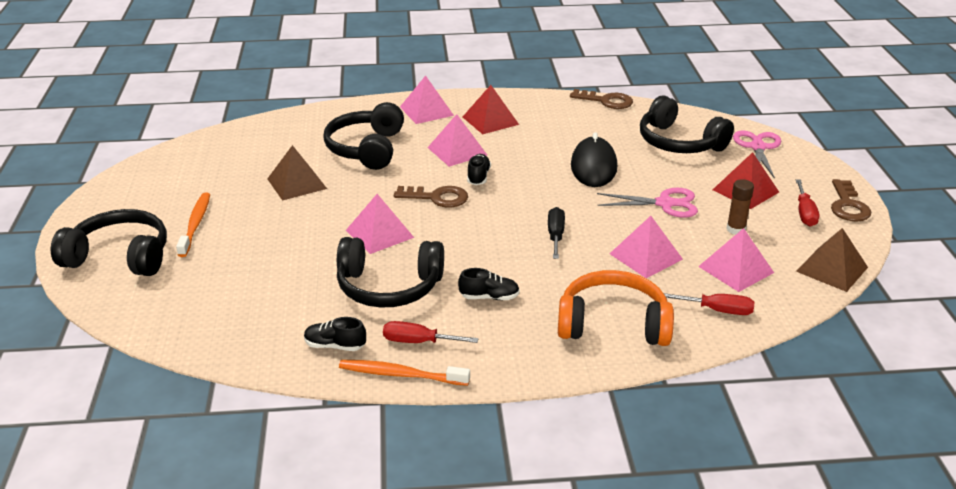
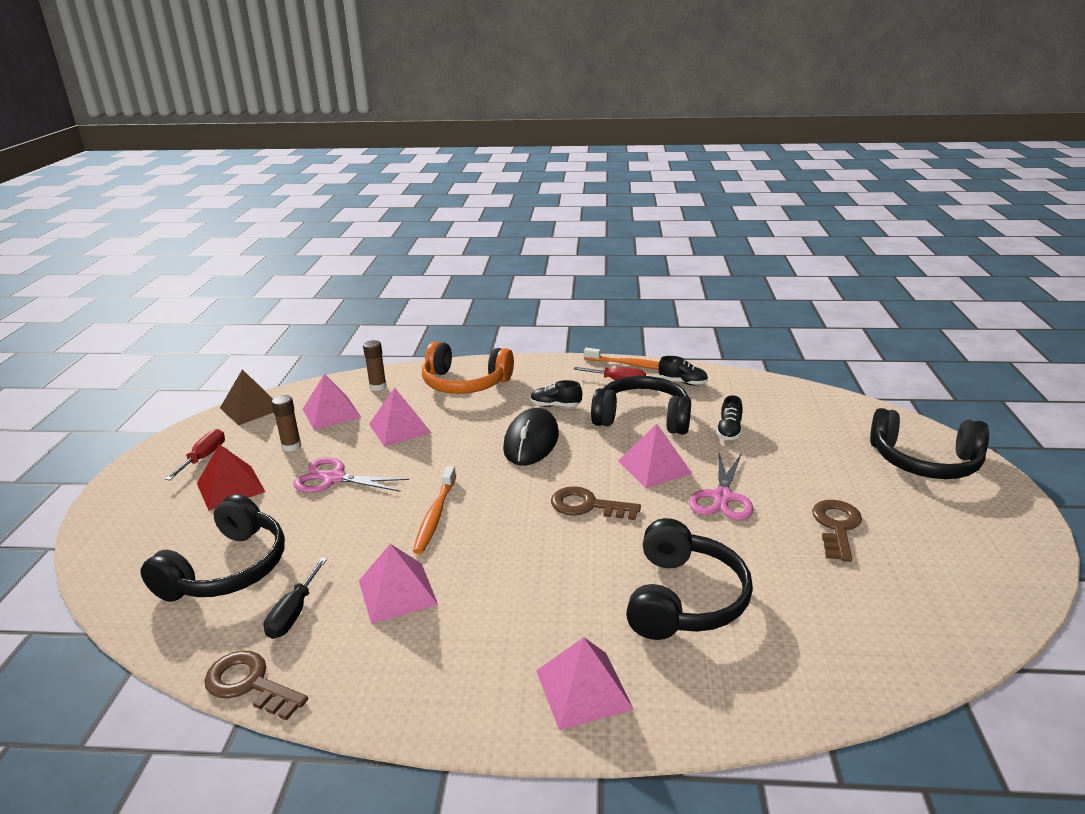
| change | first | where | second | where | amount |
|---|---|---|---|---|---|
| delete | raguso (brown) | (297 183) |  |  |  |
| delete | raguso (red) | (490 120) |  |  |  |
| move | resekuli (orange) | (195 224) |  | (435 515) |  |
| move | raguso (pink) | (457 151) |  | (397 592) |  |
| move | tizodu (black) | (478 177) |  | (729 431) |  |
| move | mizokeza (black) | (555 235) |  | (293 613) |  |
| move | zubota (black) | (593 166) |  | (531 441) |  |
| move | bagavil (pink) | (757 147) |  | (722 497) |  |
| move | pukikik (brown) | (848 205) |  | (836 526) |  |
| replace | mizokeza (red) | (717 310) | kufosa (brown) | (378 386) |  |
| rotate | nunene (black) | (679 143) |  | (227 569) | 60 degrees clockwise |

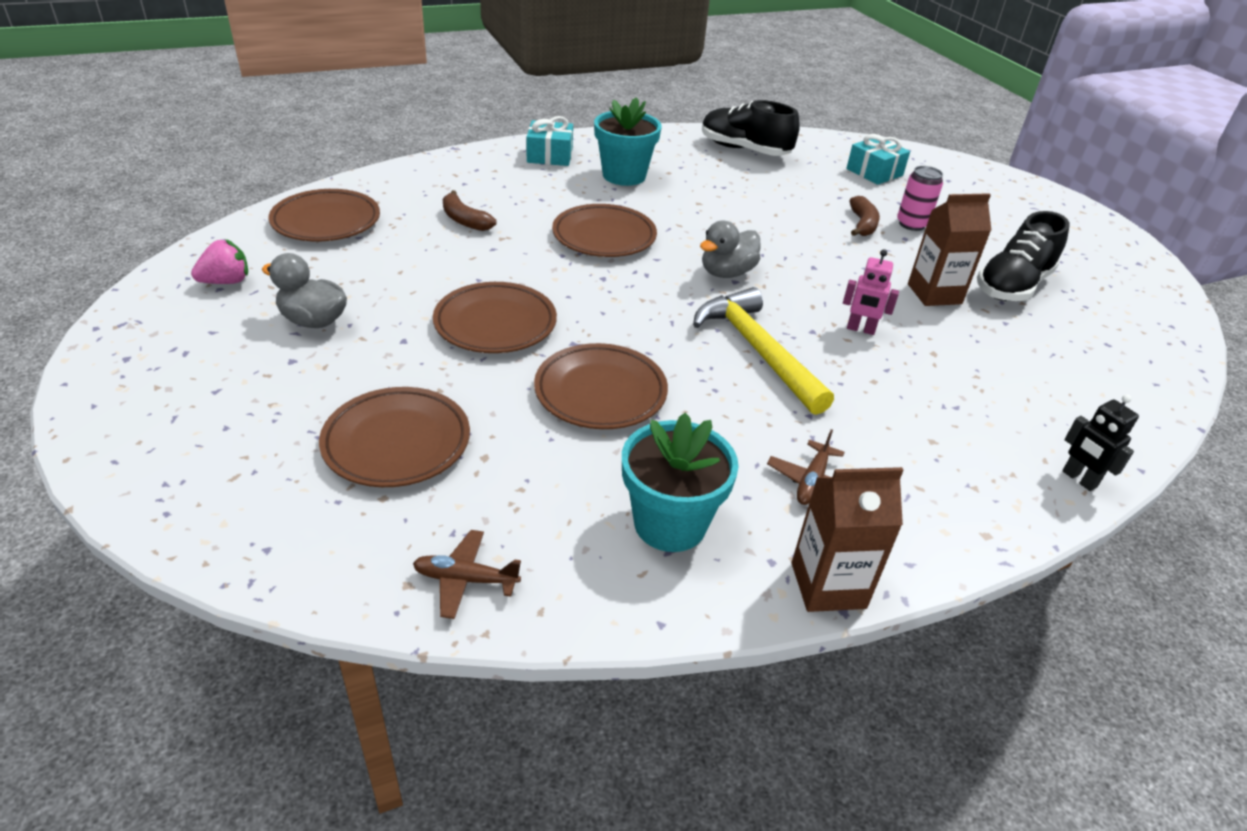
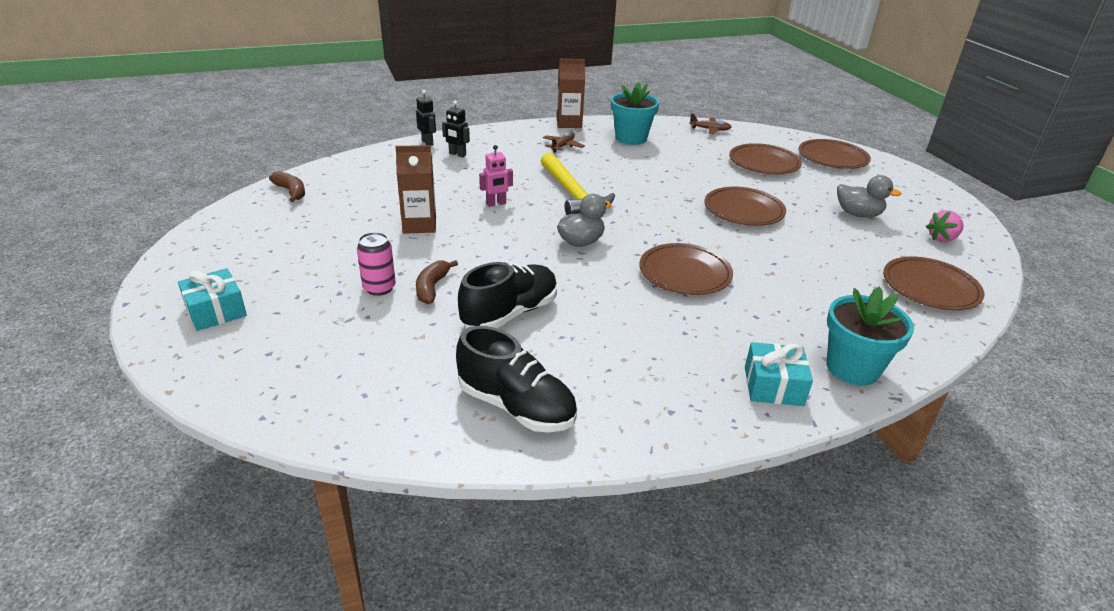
| change | first | where | second | where | amount |
|---|---|---|---|---|---|
| insert |  |  | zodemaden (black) | (457 154) |  |
| move | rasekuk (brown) | (465 220) |  | (291 192) |  |
| move | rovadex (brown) | (600 392) |  | (832 158) |  |
| move | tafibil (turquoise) | (624 175) |  | (852 368) |  |
| move | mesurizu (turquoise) | (874 172) |  | (216 311) |  |
| move | tizodu (black) | (1012 286) |  | (510 313) |  |
| rotate | zodemaden (pink) | (860 329) |  | (496 204) | 135 degrees clockwise |

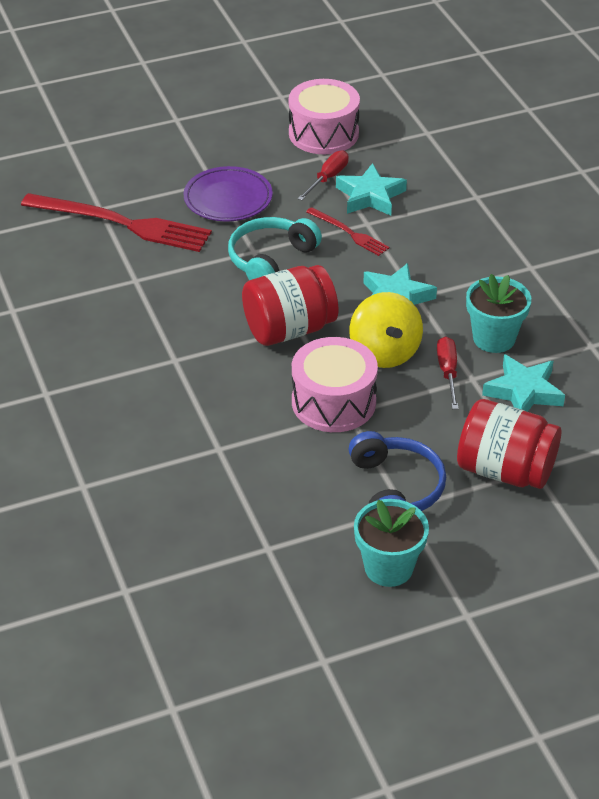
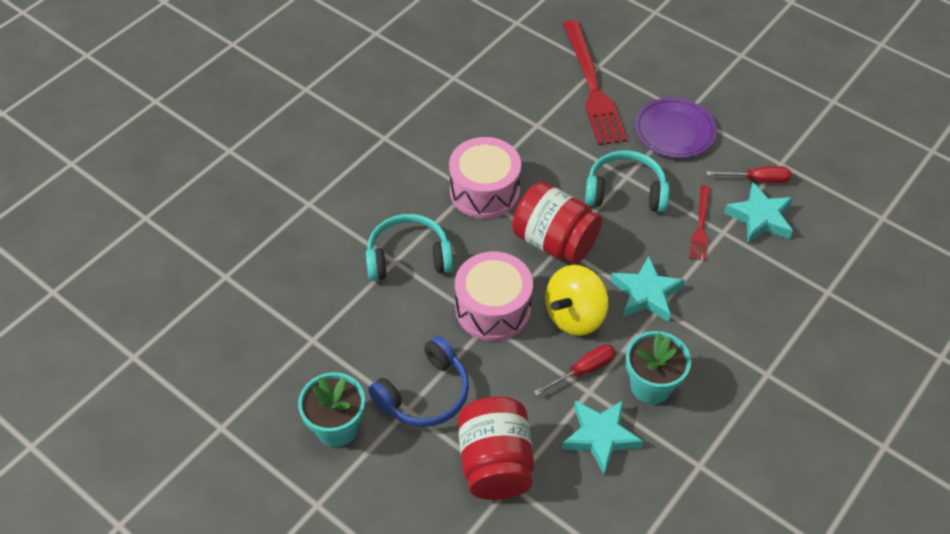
| change | first | where | second | where | amount |
|---|---|---|---|---|---|
| insert |  |  | nunene (turquoise) | (408 257) |  |
| move | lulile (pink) | (323 133) |  | (484 191) |  |

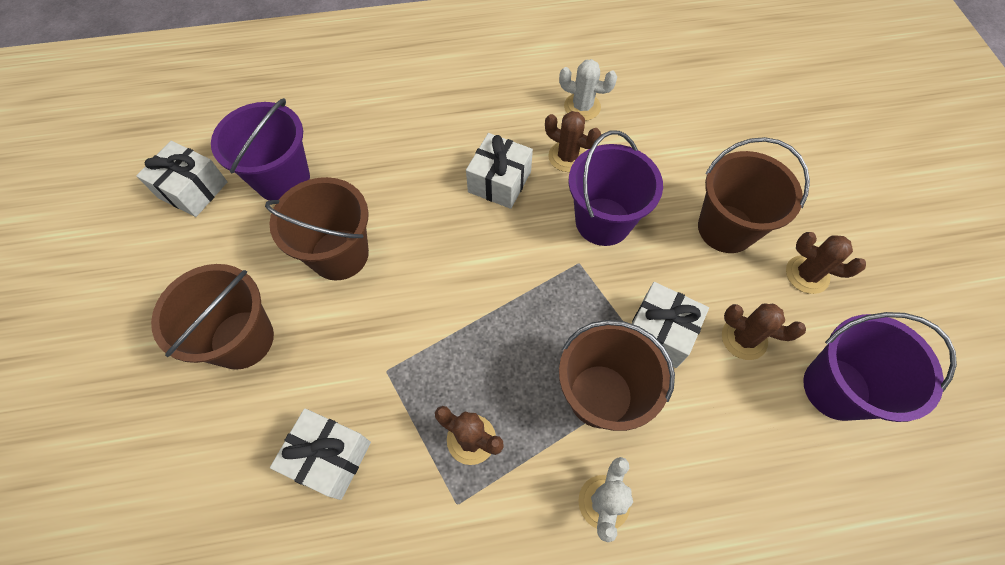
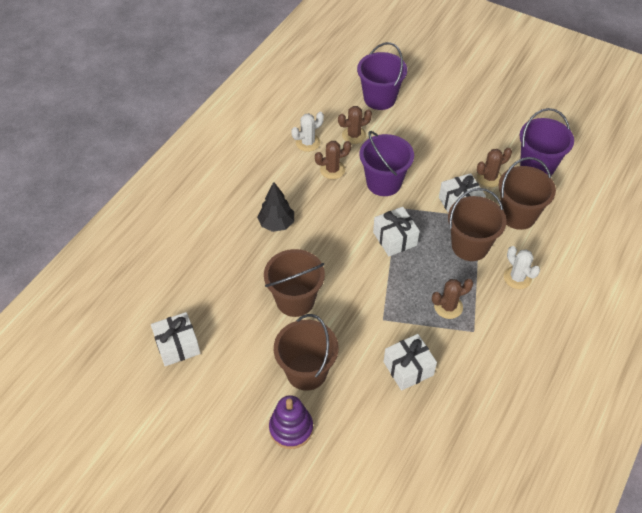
| change | first | where | second | where | amount |
|---|---|---|---|---|---|
| insert |  |  | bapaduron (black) | (276 224) |  |
| insert |  |  | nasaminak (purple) | (291 428) |  |
| move | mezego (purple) | (283 179) |  | (379 98) |  |
| move | mesurizu (white) | (499 182) |  | (395 239) |  |
| move | mezego (brown) | (726 228) |  | (518 215) |  |
| move | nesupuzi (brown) | (807 274) |  | (354 135) |  |

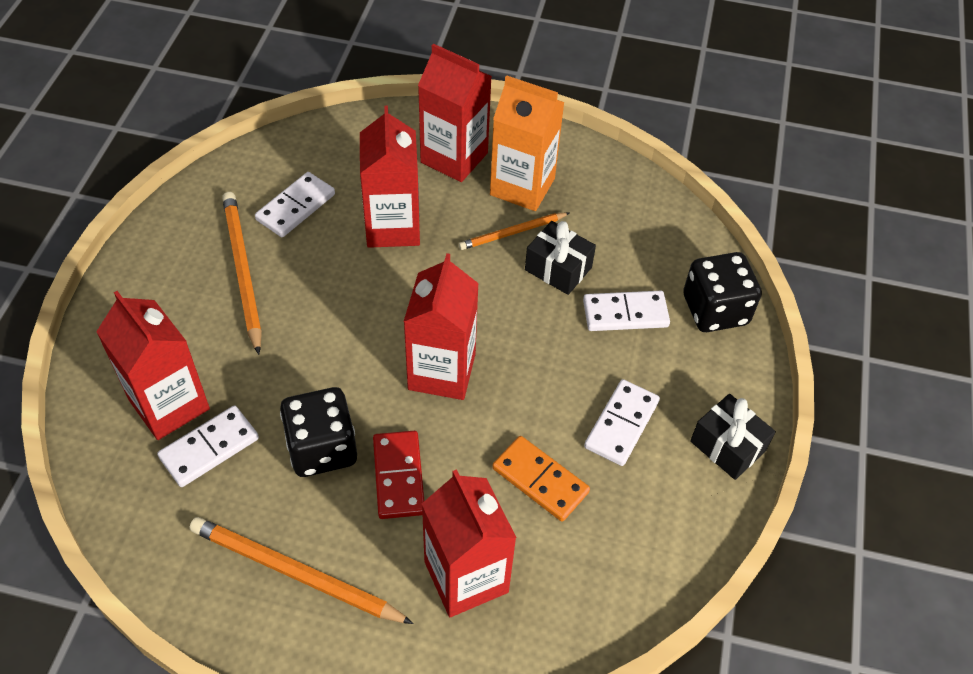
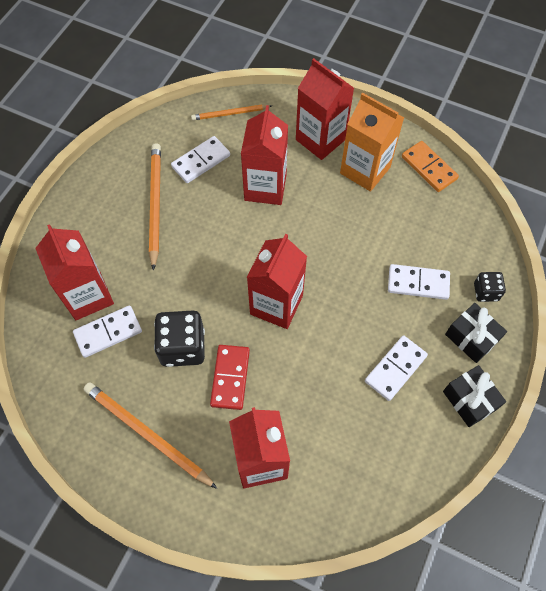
| change | first | where | second | where | amount |
|---|---|---|---|---|---|
| move | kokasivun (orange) | (512 233) |  | (230 114) |  |
| move | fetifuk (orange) | (540 480) |  | (428 168) |  |
| move | mesurizu (black) | (558 269) |  | (471 338) |  |
| resize | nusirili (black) | (715 310) |  | (485 292) | x0.56 |

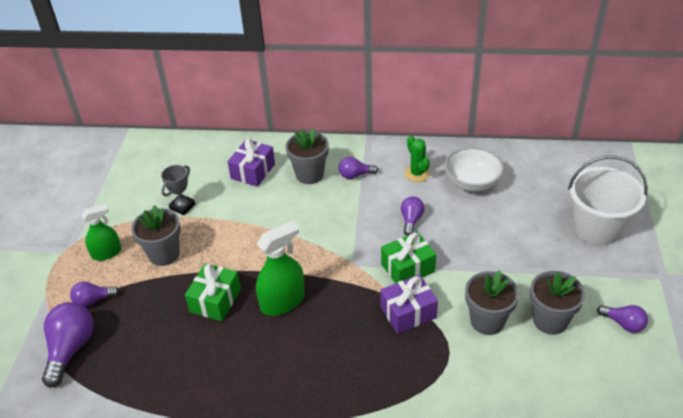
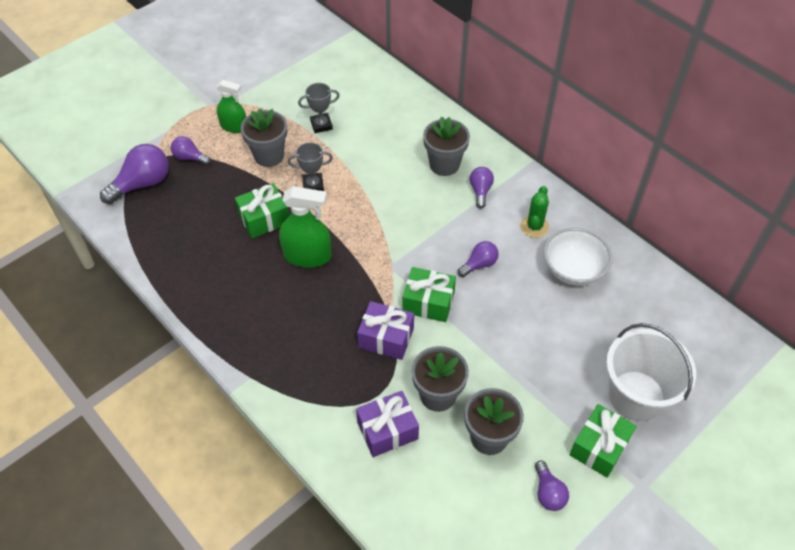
| change | first | where | second | where | amount |
|---|---|---|---|---|---|
| insert |  |  | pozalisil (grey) | (313 185) |  |
| insert |  |  | mesurizu (green) | (599 447) |  |
| move | mesurizu (purple) | (253 171) |  | (387 430) |  |
| rotate | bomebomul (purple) | (355 175) |  | (480 191) | 60 degrees clockwise |

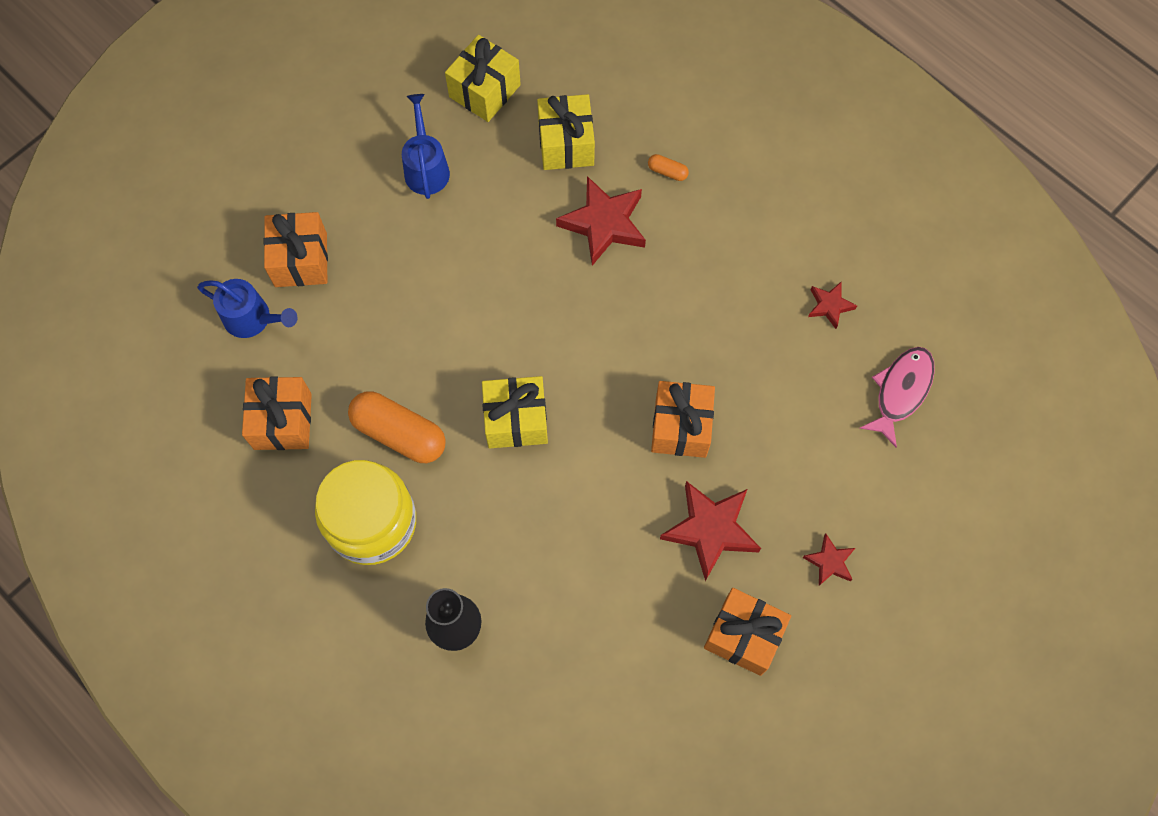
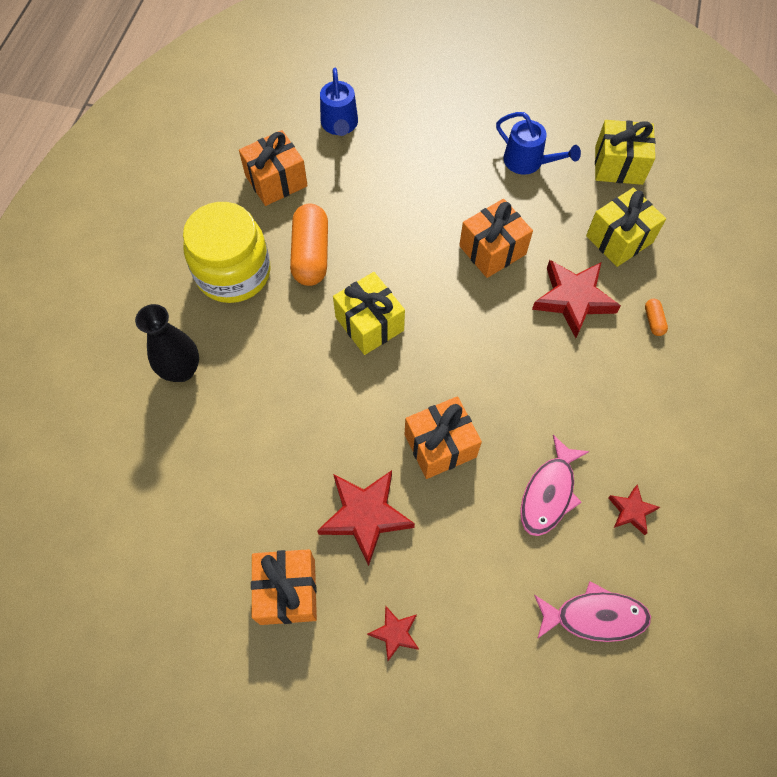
| change | first | where | second | where | amount |
|---|---|---|---|---|---|
| insert |  |  | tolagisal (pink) | (549 493) |  |
| move | mesurizu (orange) | (301 260) |  | (492 250) |  |
| rotate | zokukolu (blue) | (426 167) |  | (528 162) | 75 degrees clockwise |

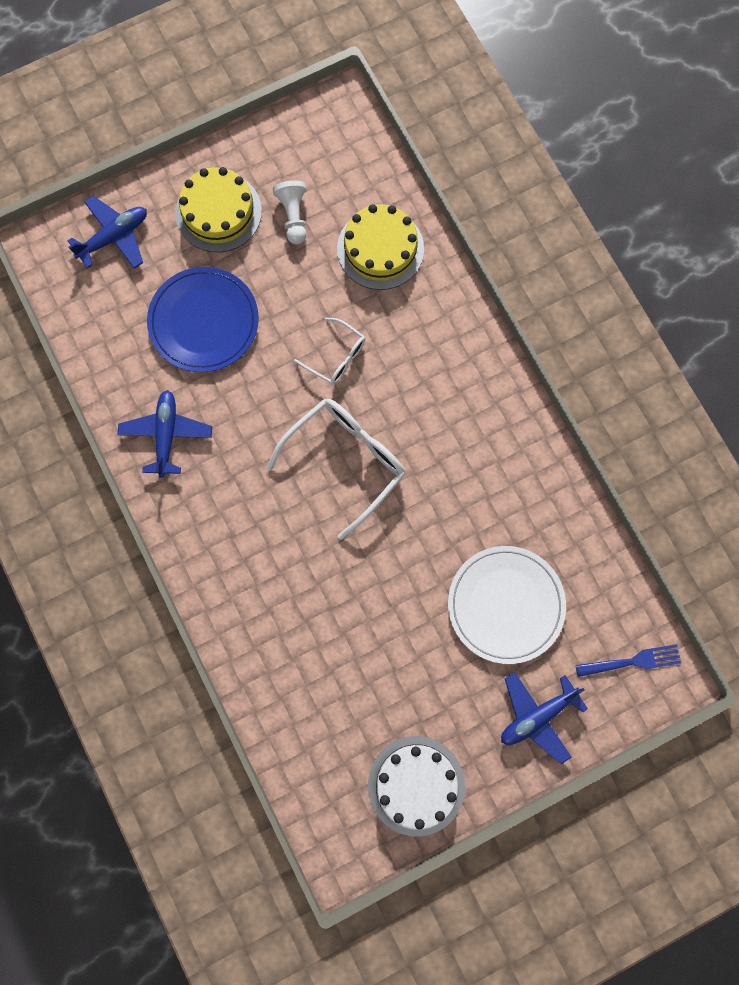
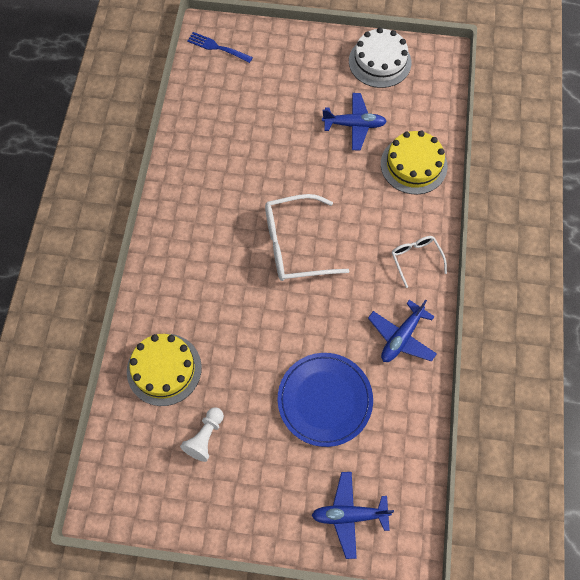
| change | first | where | second | where | amount |
|---|---|---|---|---|---|
| delete | rovadex (white) | (505 605) |  |  |  |
| move | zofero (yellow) | (218 212) |  | (413 165) |  |
| move | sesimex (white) | (336 356) |  | (416 259) |  |
| move | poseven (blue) | (537 716) |  | (354 125) |  |

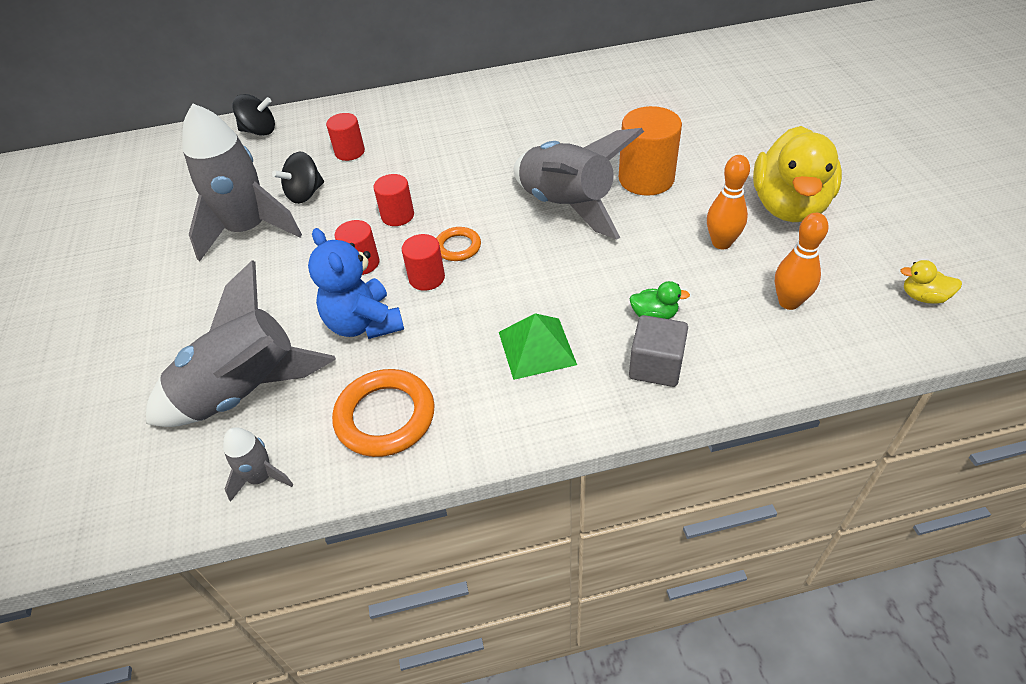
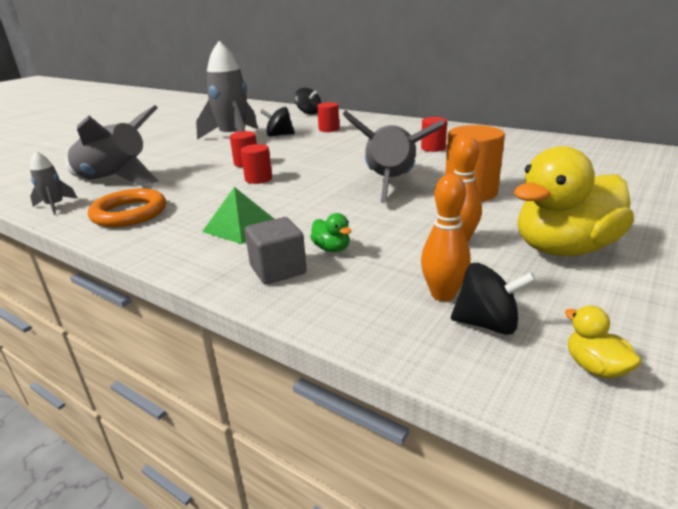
| change | first | where | second | where | amount |
|---|---|---|---|---|---|
| delete | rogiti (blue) | (364 323) |  |  |  |
| delete | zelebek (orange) | (458 247) |  |  |  |
| insert |  |  | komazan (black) | (487 324) |  |
| move | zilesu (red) | (397 216) |  | (433 148) |  |

